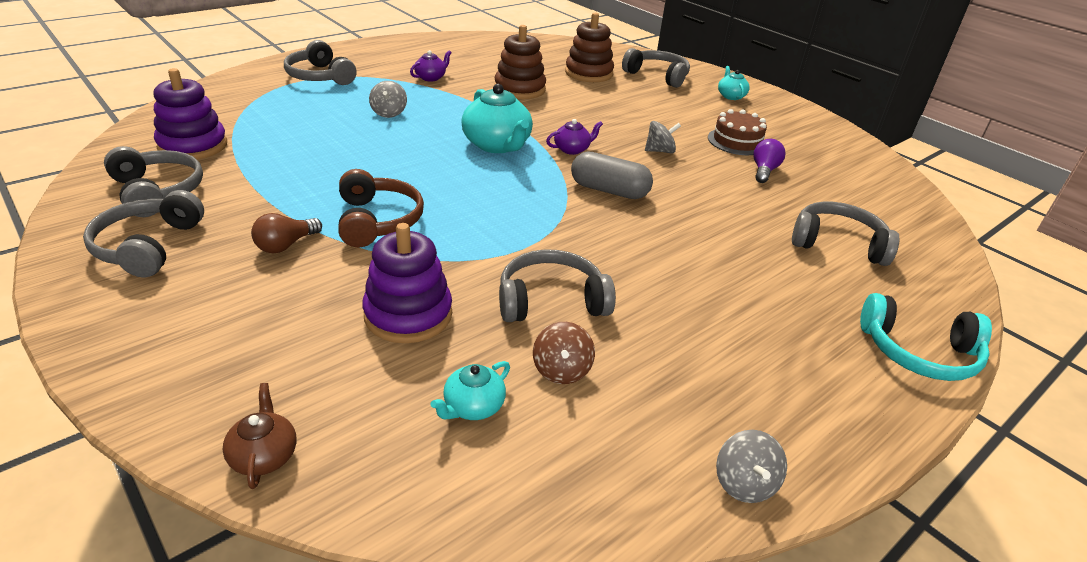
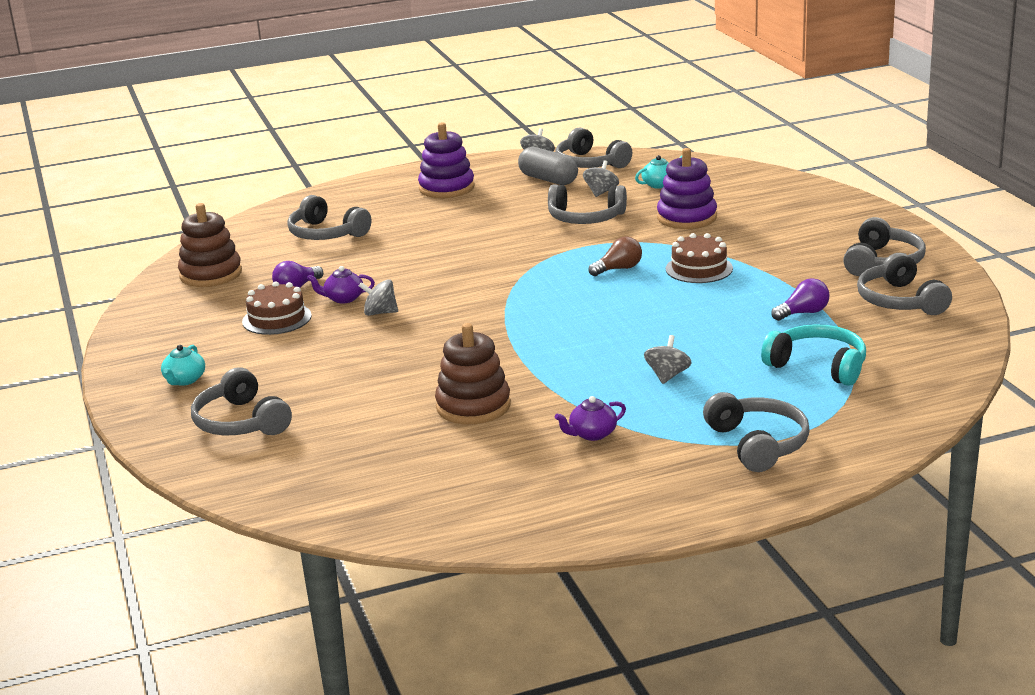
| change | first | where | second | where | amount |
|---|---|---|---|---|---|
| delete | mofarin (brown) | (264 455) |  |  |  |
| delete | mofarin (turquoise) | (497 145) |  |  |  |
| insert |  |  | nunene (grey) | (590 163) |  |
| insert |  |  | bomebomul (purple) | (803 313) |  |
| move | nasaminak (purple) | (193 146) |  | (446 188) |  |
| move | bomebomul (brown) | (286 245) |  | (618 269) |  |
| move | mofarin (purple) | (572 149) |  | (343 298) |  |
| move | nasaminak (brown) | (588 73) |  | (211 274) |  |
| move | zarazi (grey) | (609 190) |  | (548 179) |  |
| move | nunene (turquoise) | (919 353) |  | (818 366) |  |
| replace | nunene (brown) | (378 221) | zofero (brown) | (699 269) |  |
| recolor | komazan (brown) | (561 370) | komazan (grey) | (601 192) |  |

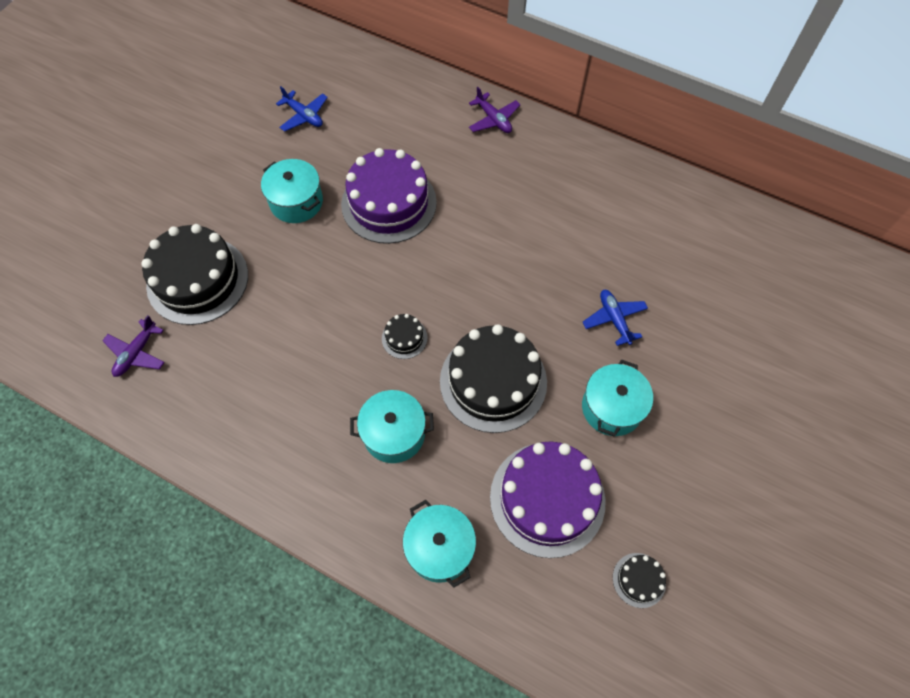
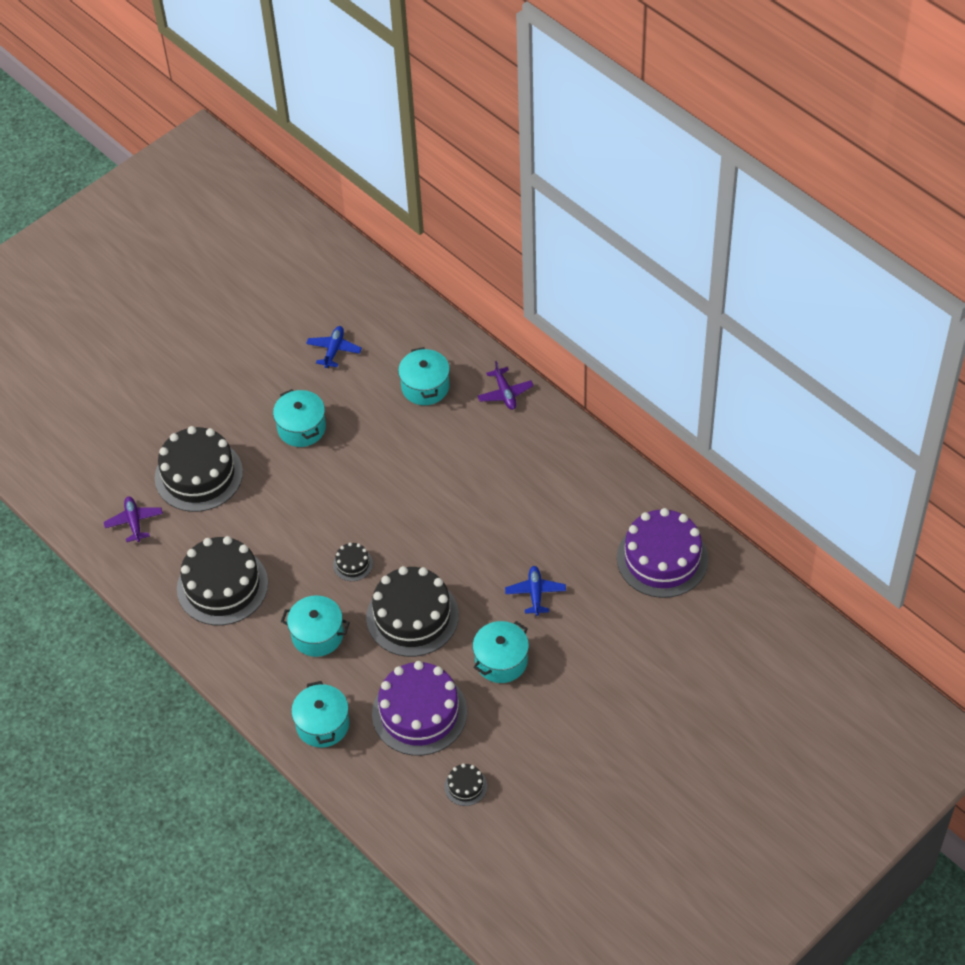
| change | first | where | second | where | amount |
|---|---|---|---|---|---|
| insert |  |  | zofero (black) | (222 586) |  |
| insert |  |  | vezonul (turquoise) | (425 387) |  |
| move | zofero (purple) | (389 203) |  | (662 558) |  |
| rotate | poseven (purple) | (137 353) |  | (134 522) | 120 degrees clockwise |
| rotate | poseven (blue) | (304 116) |  | (334 350) | 135 degrees counterclockwise |

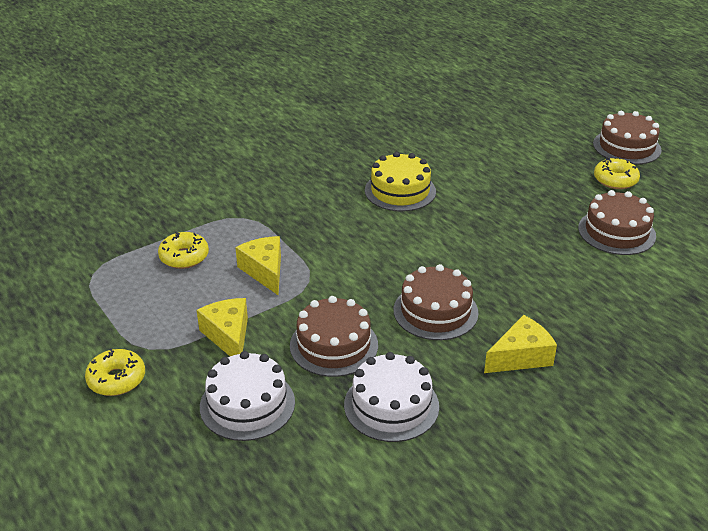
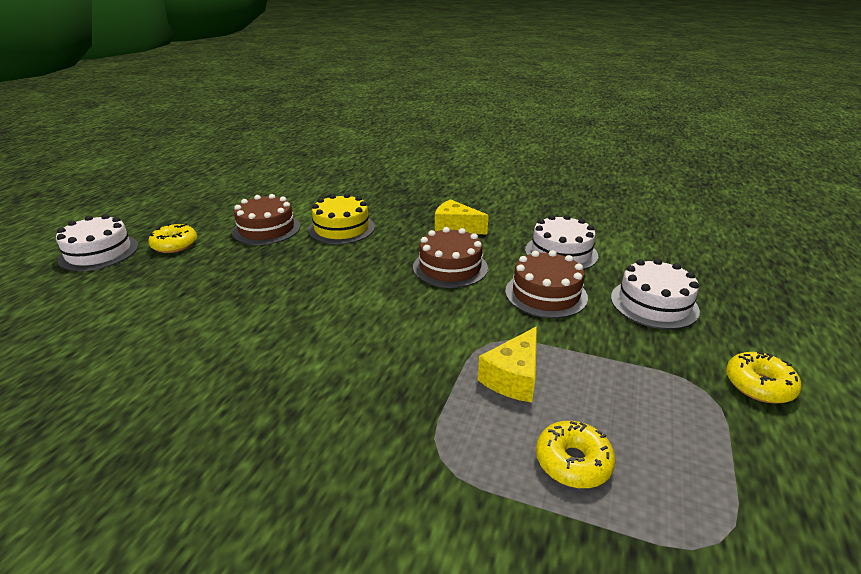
| change | first | where | second | where | amount |
|---|---|---|---|---|---|
| delete | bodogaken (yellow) | (228 336) |  |  |  |
| move | zofero (yellow) | (400 191) |  | (341 228) |  |
| recolor | zofero (brown) | (626 147) | zofero (white) | (99 252) |  |

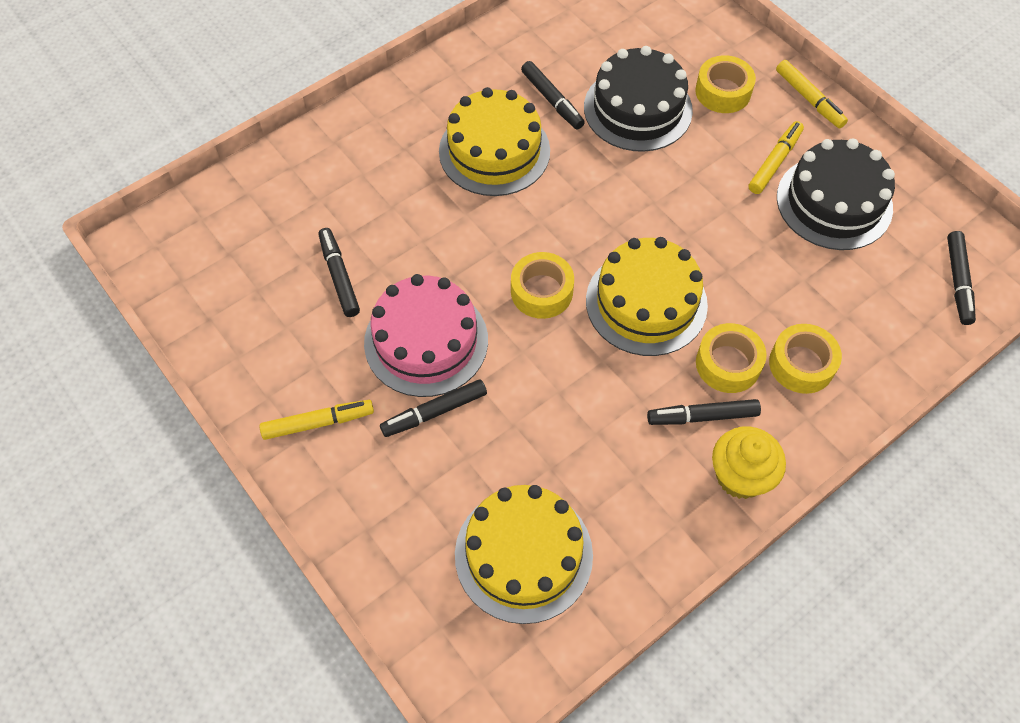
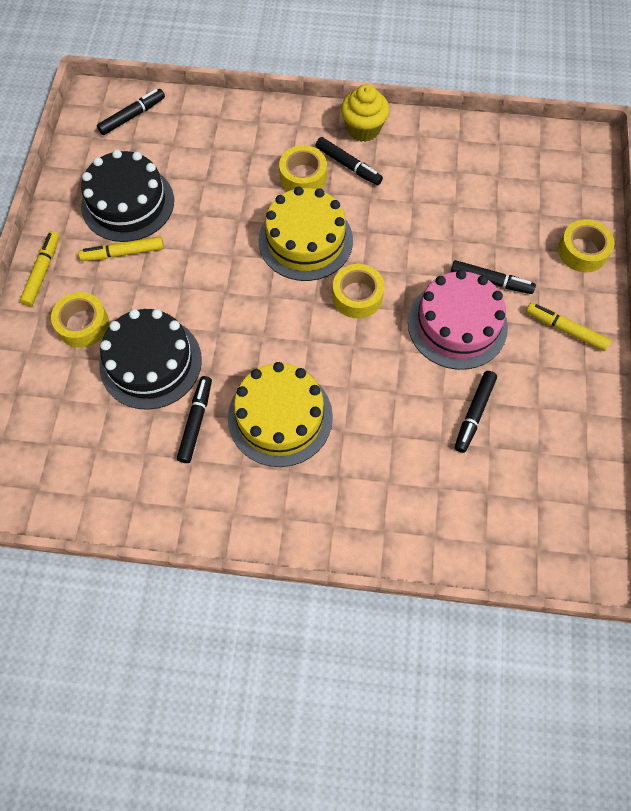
| change | first | where | second | where | amount |
|---|---|---|---|---|---|
| delete | zofero (yellow) | (523 554) |  |  |  |
| move | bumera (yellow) | (801 364) |  | (582 251) |  |

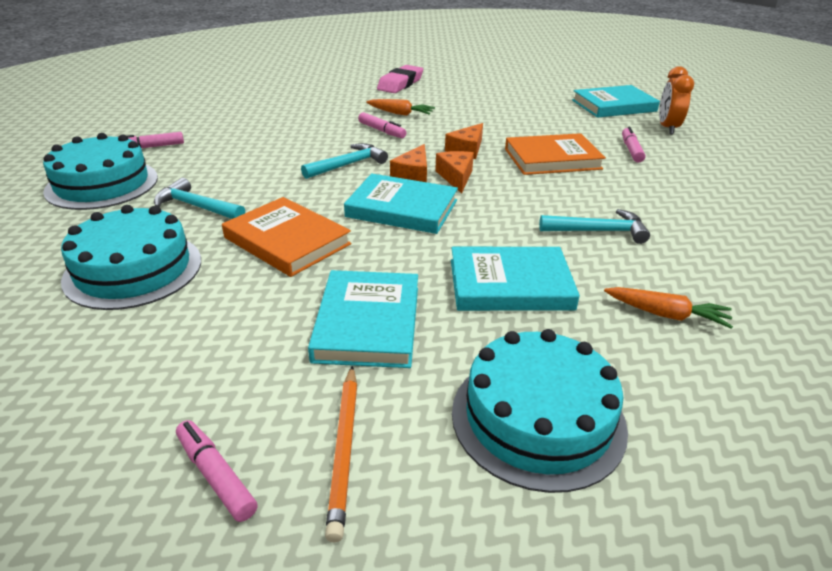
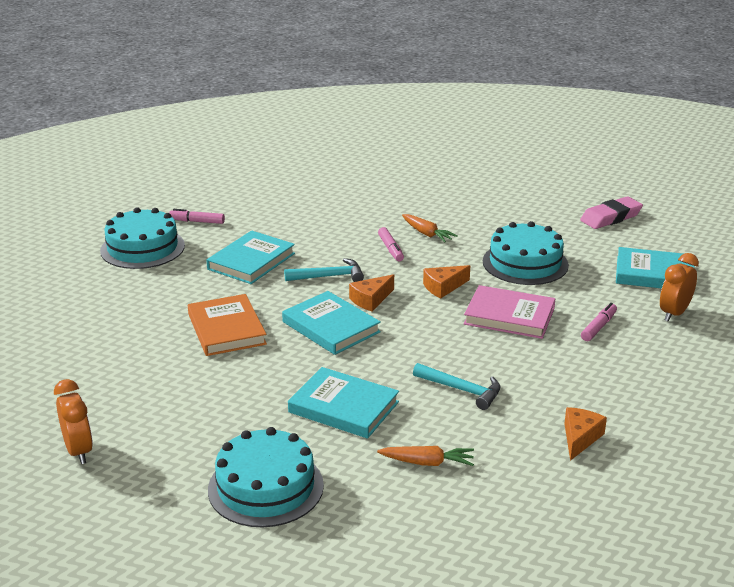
| change | first | where | second | where | amount |
|---|---|---|---|---|---|
| delete | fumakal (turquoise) | (196 207) |  |  |  |
| delete | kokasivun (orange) | (344 450) |  |  |  |
| move | zofero (turquoise) | (133 269) |  | (525 263) |  |
| move | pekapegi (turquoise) | (367 323) |  | (251 261) |  |
| move | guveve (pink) | (400 84) |  | (611 217) |  |
| move | bodogaken (orange) | (456 177) |  | (580 438) |  |
| replace | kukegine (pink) | (216 475) | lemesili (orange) | (79 451) |  |
| recolor | pekapegi (orange) | (552 159) | pekapegi (pink) | (509 316) |  |
| rotate | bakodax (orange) | (666 315) |  | (427 463) | 45 degrees counterclockwise |

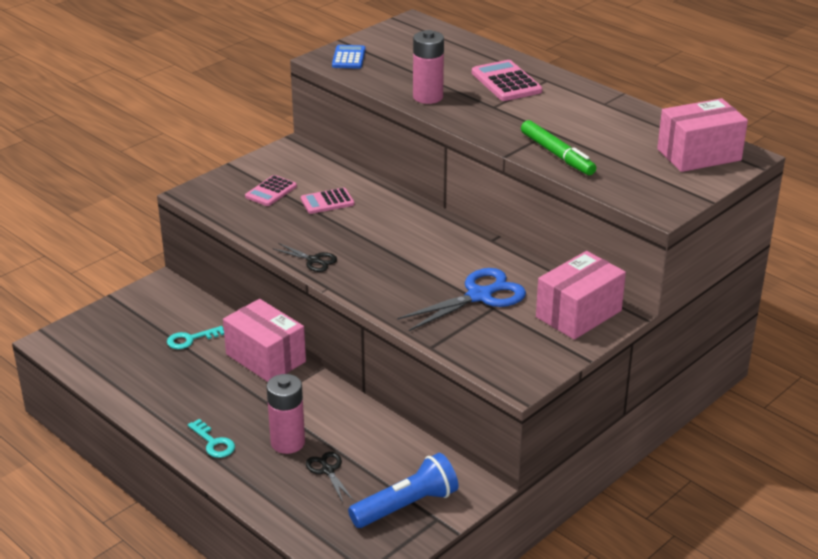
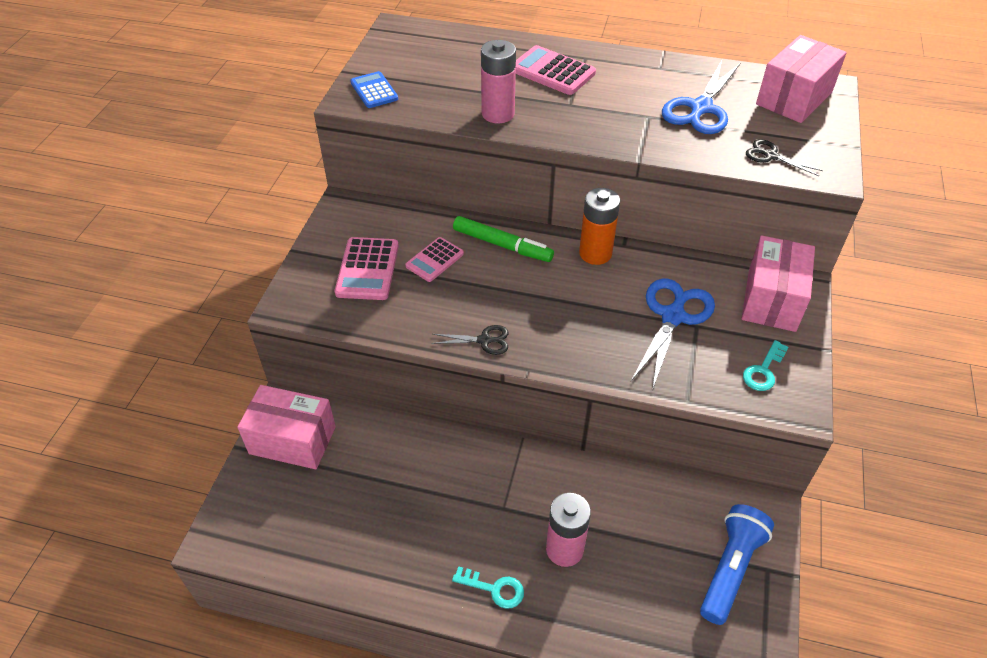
| change | first | where | second | where | amount |
|---|---|---|---|---|---|
| insert |  |  | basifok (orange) | (595 253) |  |
| insert |  |  | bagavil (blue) | (700 108) |  |
| move | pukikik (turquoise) | (190 339) |  | (763 370) |  |
| move | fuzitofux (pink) | (266 358) |  | (292 440) |  |
| move | bagavil (black) | (328 470) |  | (771 156) |  |
| move | kukegine (green) | (557 155) |  | (502 245) |  |
| resize | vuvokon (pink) | (271 191) |  | (367 269) | x1.50 |

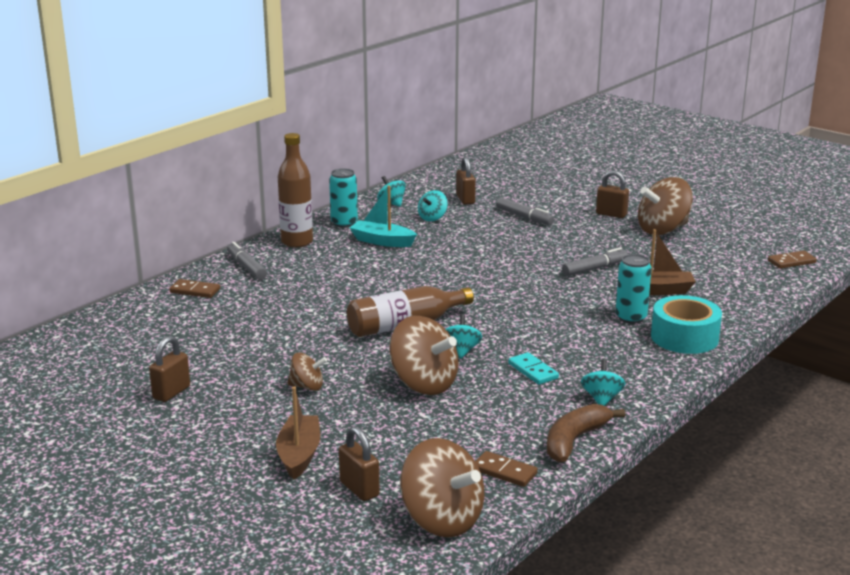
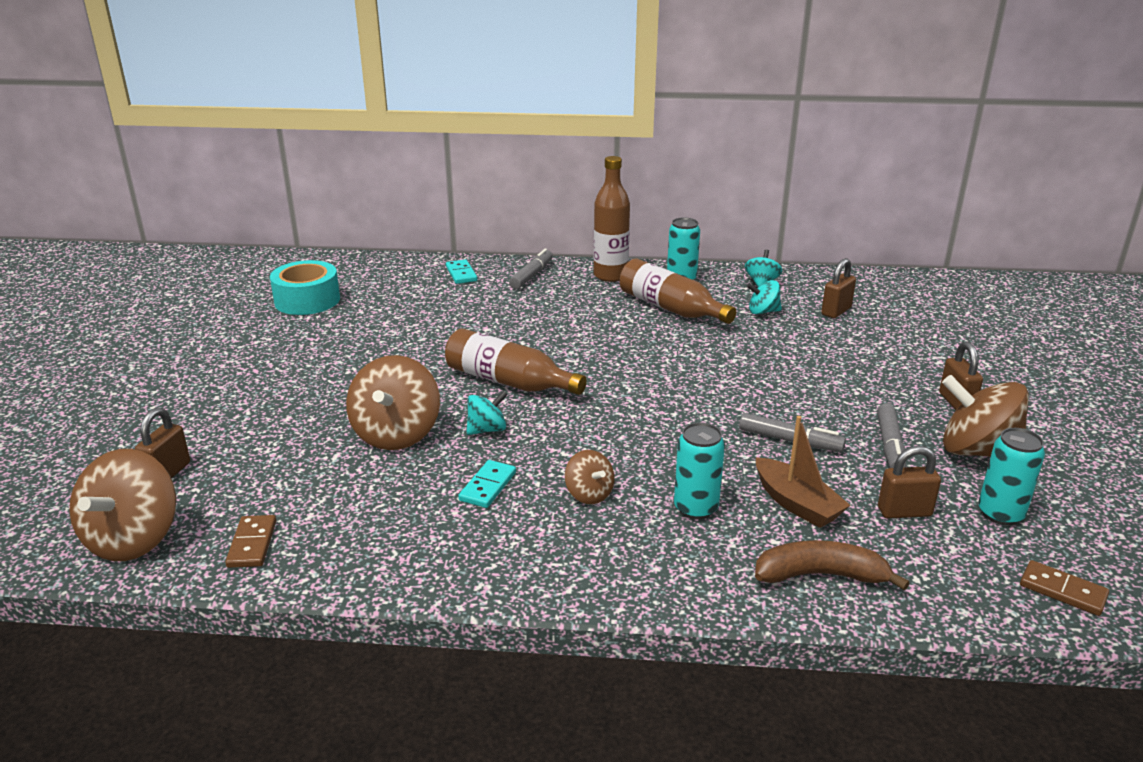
| change | first | where | second | where | amount |
|---|---|---|---|---|---|
| delete | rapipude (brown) | (299 455) |  |  |  |
| delete | komazan (turquoise) | (601 398) |  |  |  |
| insert |  |  | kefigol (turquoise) | (1000 514) |  |
| move | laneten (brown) | (171 392) |  | (904 512) |  |
| move | komazan (brown) | (307 387) |  | (589 494) |  |
| move | kukegine (grey) | (524 217) |  | (889 445) |  |
| move | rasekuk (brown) | (574 440) |  | (820 575) |  |
| move | bumera (turquoise) | (684 337) |  | (307 300) |  |
| replace | rapipude (turquoise) | (382 241) | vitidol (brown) | (670 308) |  |
| recolor | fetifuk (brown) | (195 291) | fetifuk (turquoise) | (461 274) |  |

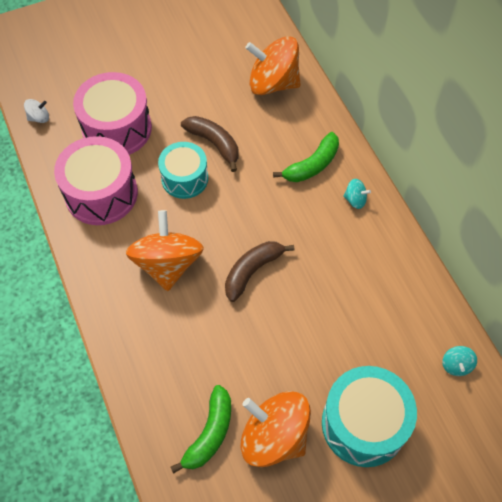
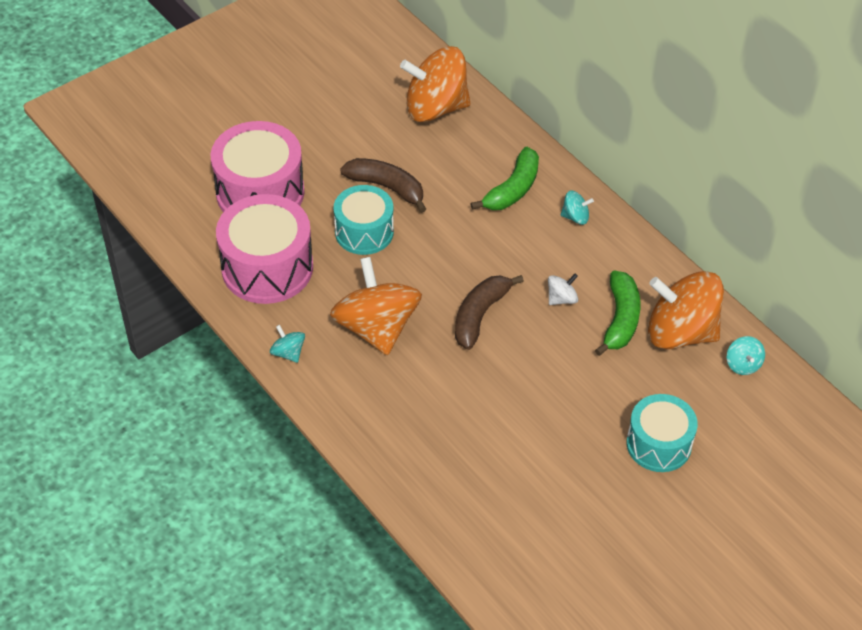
| change | first | where | second | where | amount |
|---|---|---|---|---|---|
| insert |  |  | komazan (turquoise) | (288 352) |  |
| move | komazan (white) | (39 118) |  | (561 298) |  |
| move | rasekuk (green) | (210 433) |  | (620 319) |  |
| move | komazan (orange) | (274 436) |  | (680 332) |  |
| resize | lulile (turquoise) | (363 424) |  | (658 444) | x0.65 |

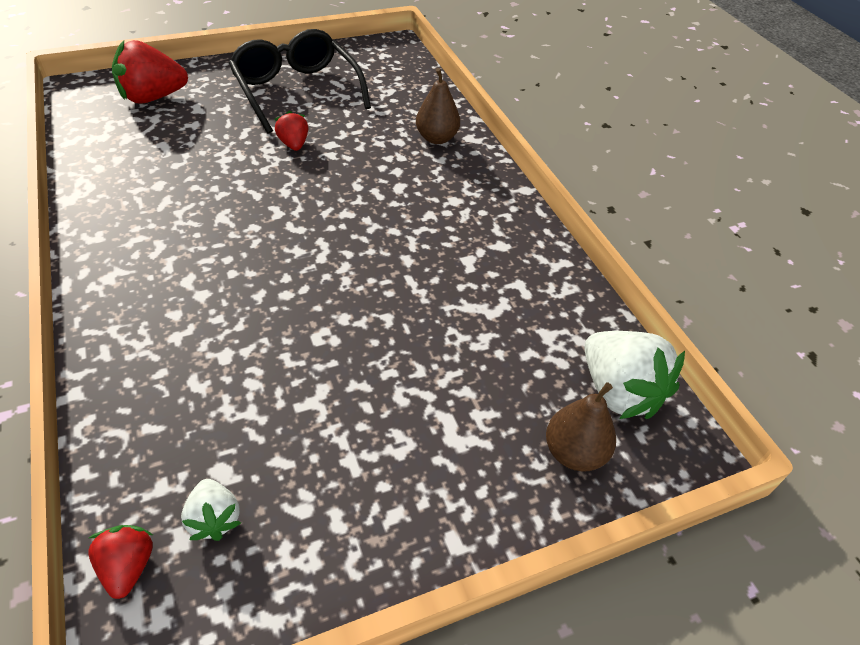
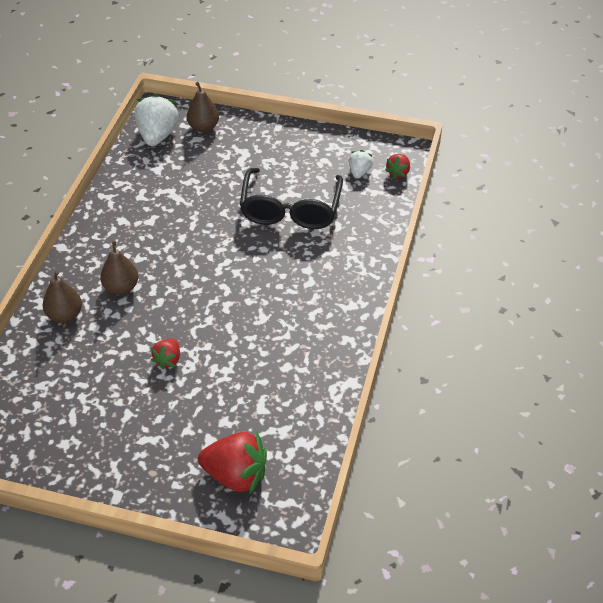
| change | first | where | second | where | amount |
|---|---|---|---|---|---|
| insert |  |  | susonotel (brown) | (121 287) |  |
| move | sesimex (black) | (297 91) |  | (291 209) |  |

